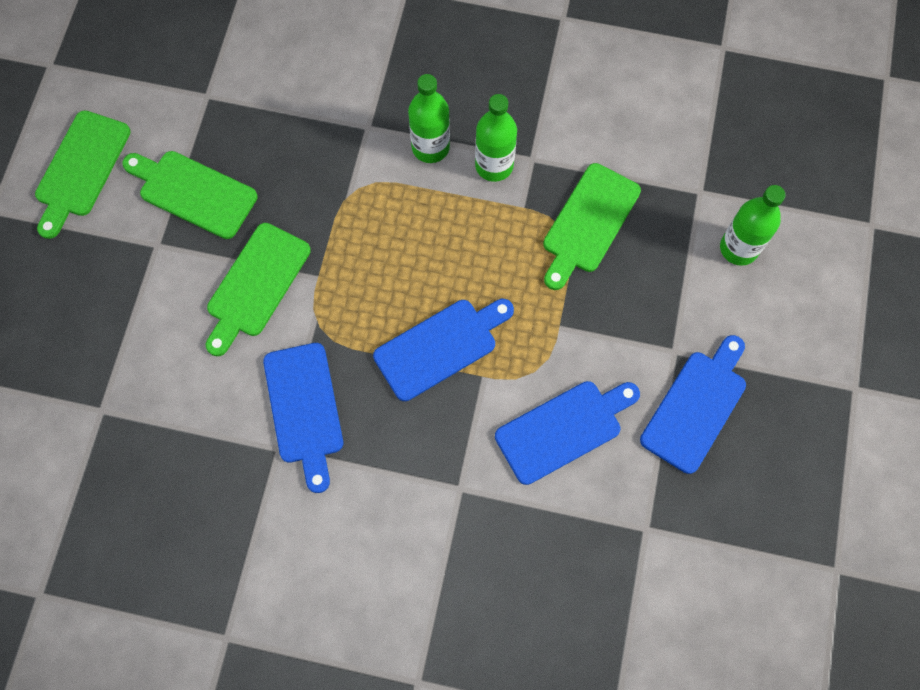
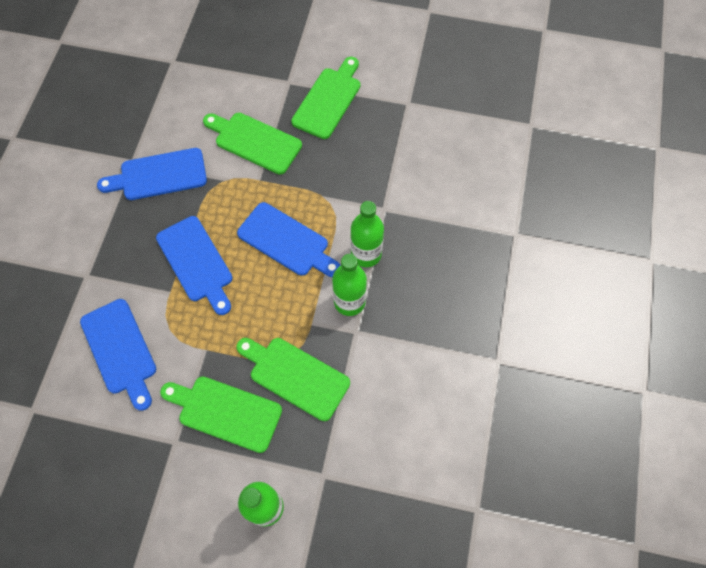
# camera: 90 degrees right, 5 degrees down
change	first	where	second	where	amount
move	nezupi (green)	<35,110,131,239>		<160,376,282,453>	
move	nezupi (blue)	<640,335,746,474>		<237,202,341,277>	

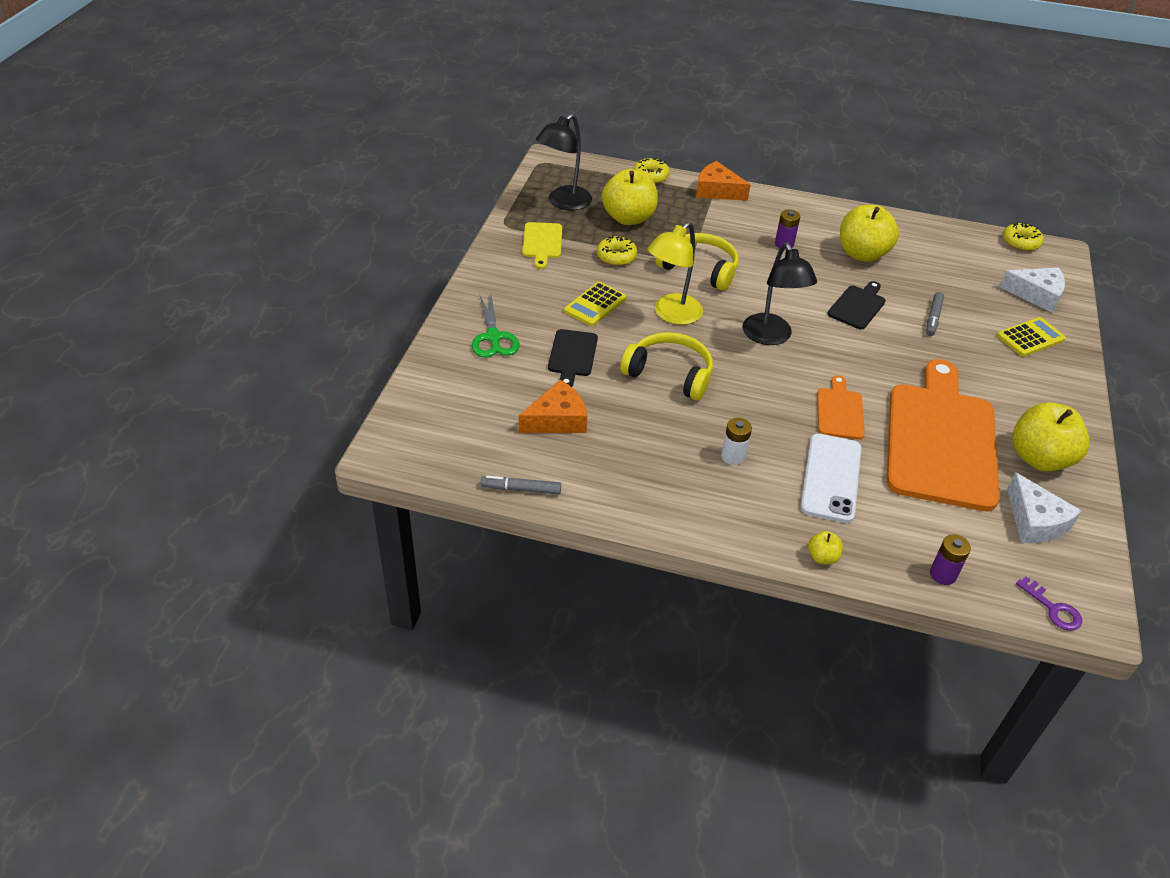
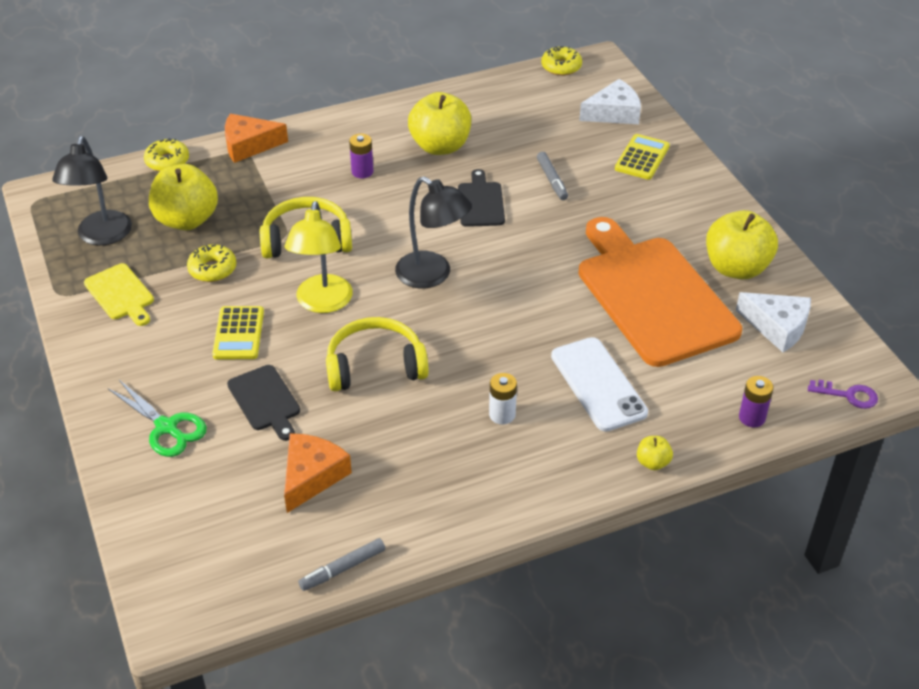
# camera: 35 degrees left, 0 degrees up
change	first	where	second	where	amount
delete	nezupi (orange)	<817,375,865,440>			

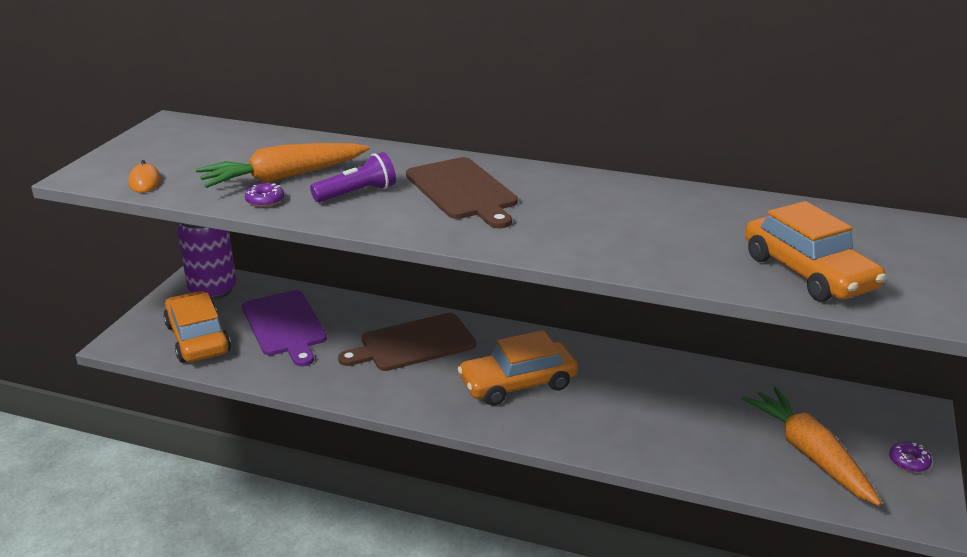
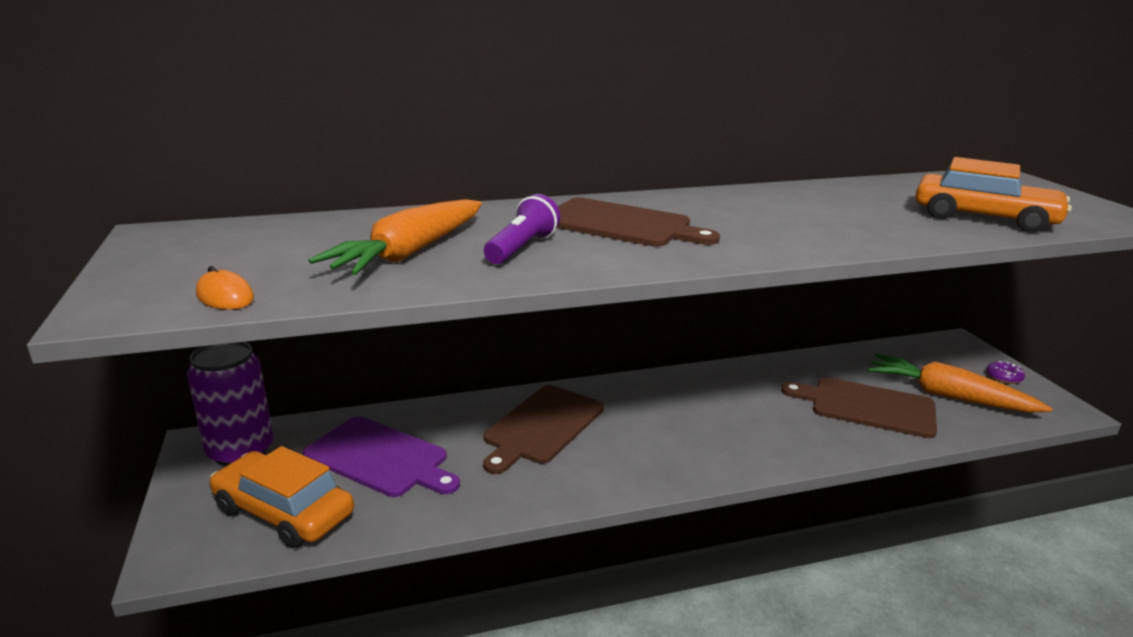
# camera: 35 degrees left, 5 degrees down
change	first	where	second	where	amount
delete	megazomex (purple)	<245,183,284,207>			
delete	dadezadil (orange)	<458,330,578,406>			
insert			nezupi (brown)	<781,377,937,438>	

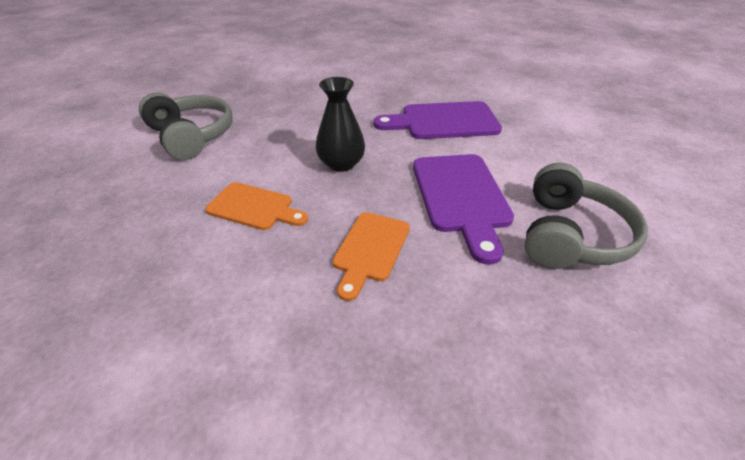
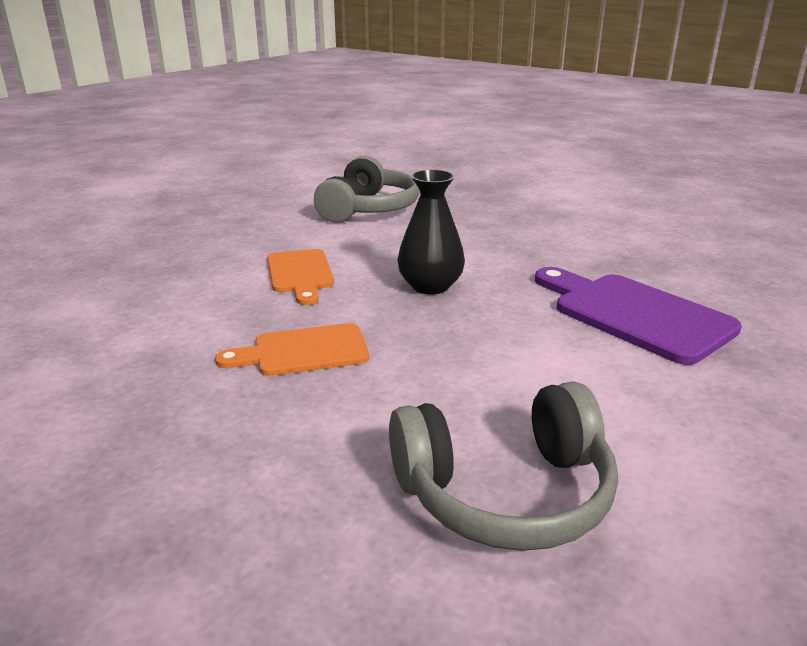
# camera: 55 degrees right, 15 degrees down
change	first	where	second	where	amount
delete	nezupi (purple)	<413,154,514,265>			

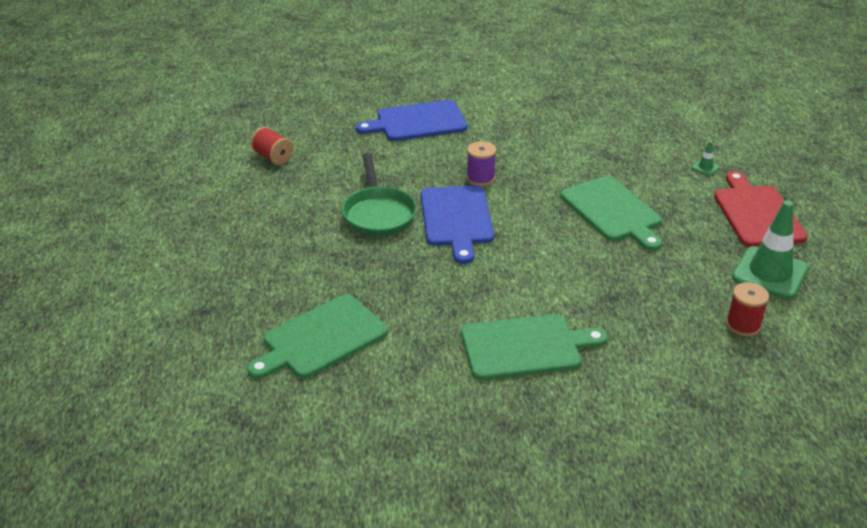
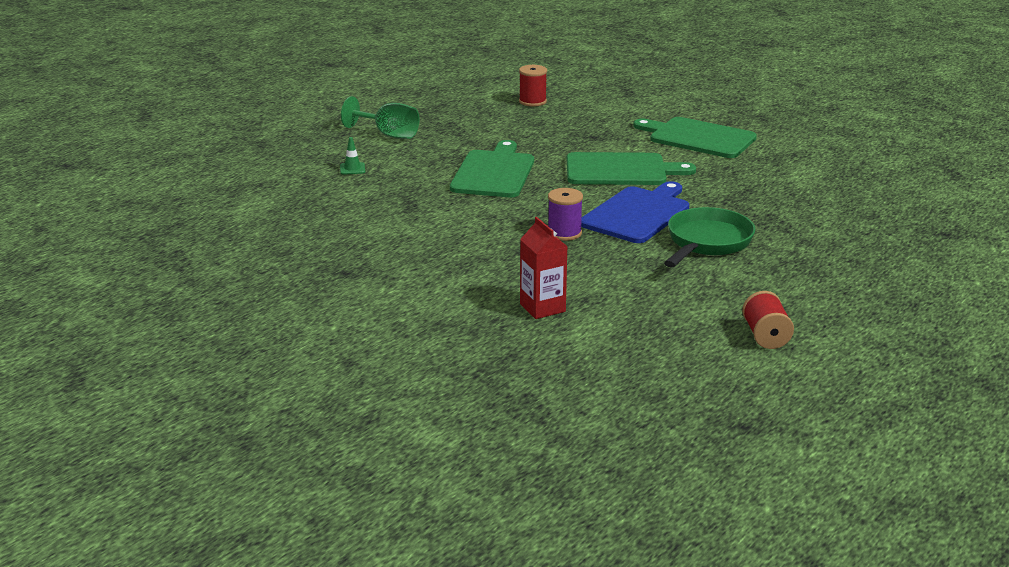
# camera: 140 degrees left, 10 degrees down
change	first	where	second	where	amount
delete	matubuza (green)	<732,200,808,299>			
move	nezupi (green)	<247,294,388,379>		<567,152,696,185>	
replace	nezupi (blue)	<356,100,468,141>	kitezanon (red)	<520,217,568,319>	
replace	nezupi (red)	<714,171,808,247>	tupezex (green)	<341,96,420,139>	

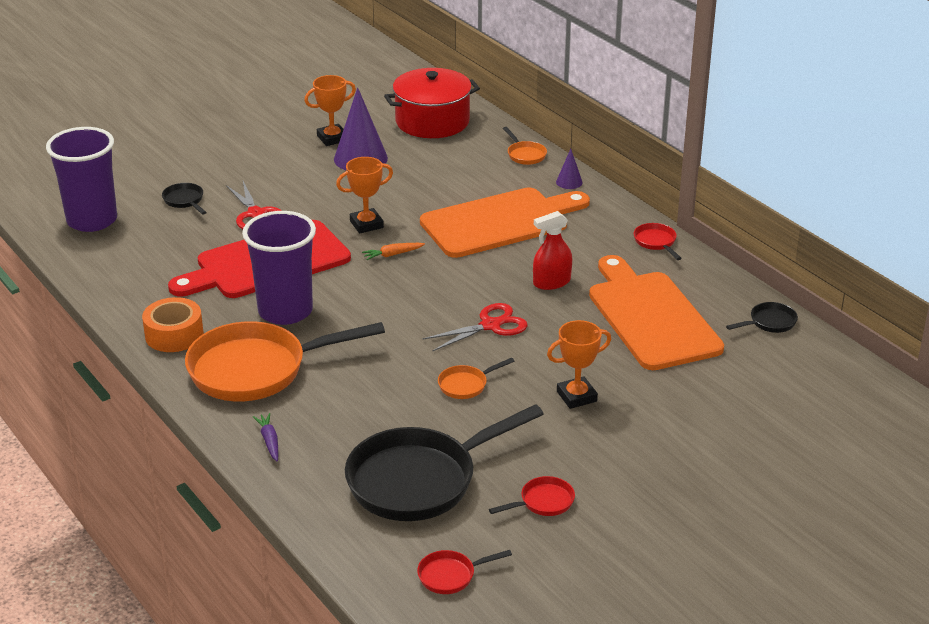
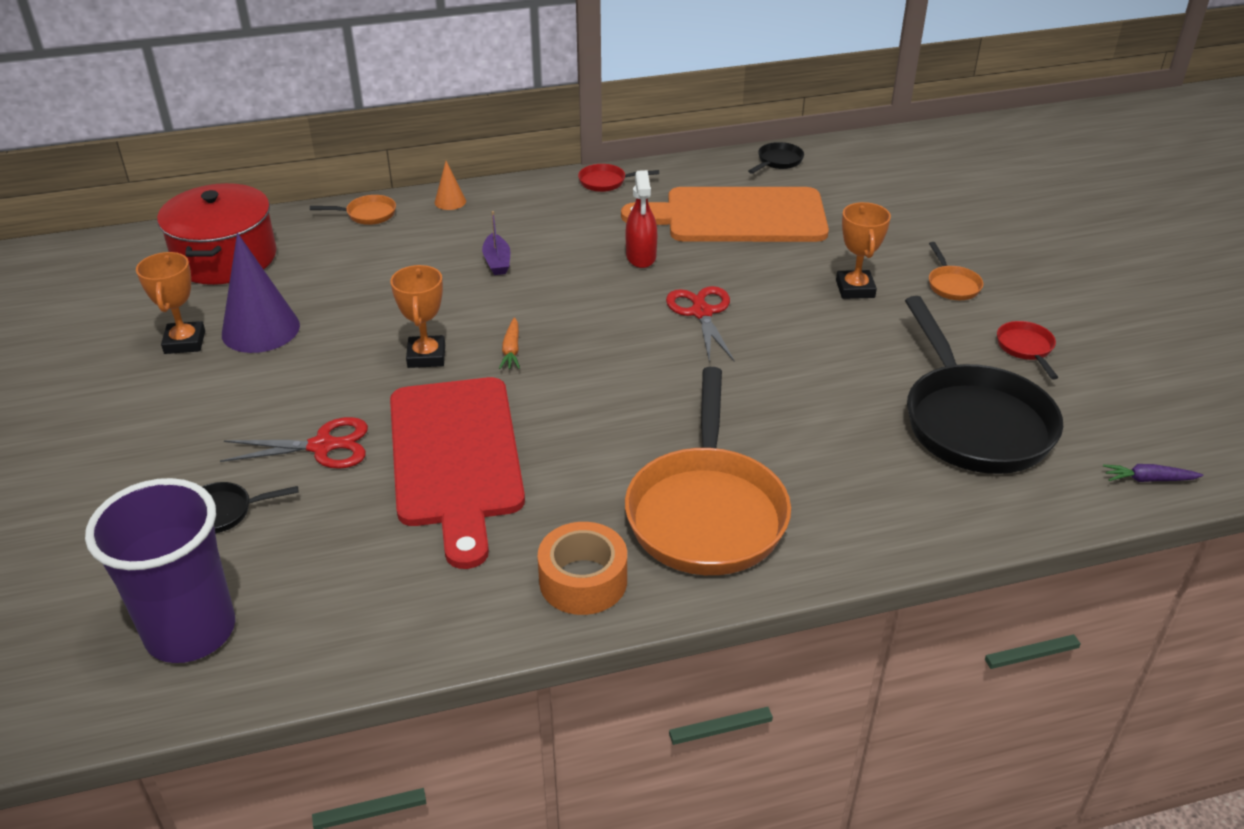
# camera: 70 degrees left, 5 degrees up
change	first	where	second	where	amount
delete	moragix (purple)	<242,211,316,325>			
delete	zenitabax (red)	<417,550,512,594>			
move	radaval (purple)	<253,413,278,462>		<1103,464,1204,482>	
move	zenitabax (orange)	<438,358,514,399>		<929,242,983,300>	
replace	nezupi (orange)	<420,187,590,258>	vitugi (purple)	<482,211,510,275>	
recolor	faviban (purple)	<556,149,582,189>	faviban (orange)	<435,161,466,210>	
rotate	zenitabax (black)	<726,302,798,333>		<748,142,804,174>	45 degrees clockwise

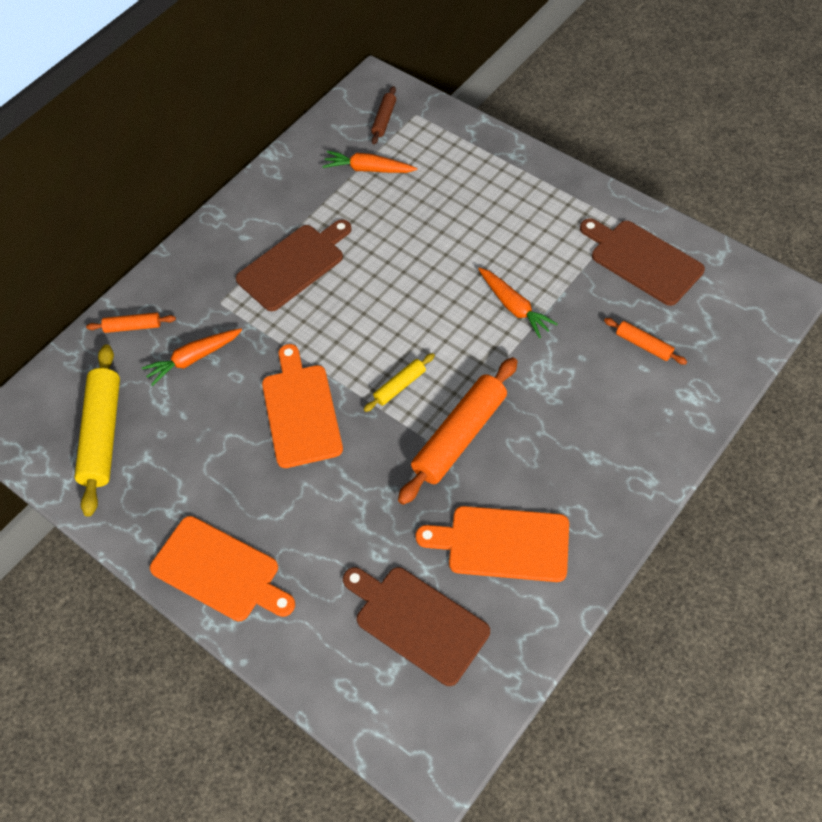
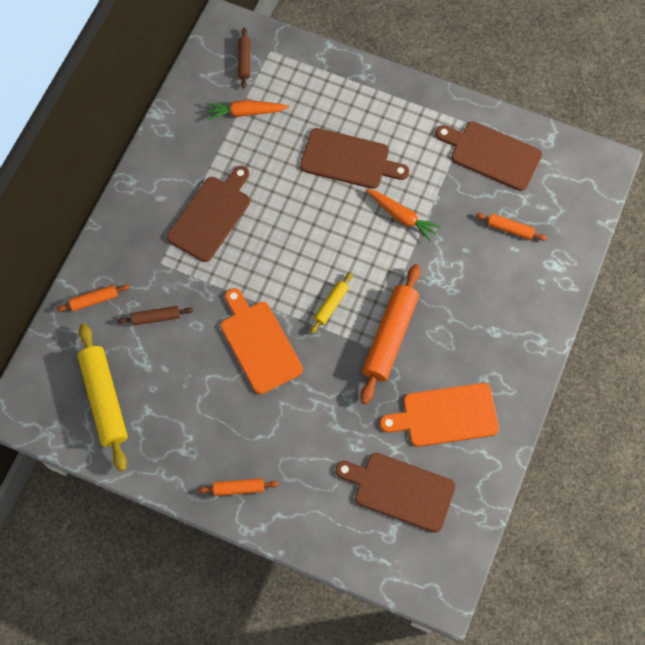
# camera: 20 degrees left, 10 degrees up
change	first	where	second	where	amount
insert			nezupi (brown)	<300,128,409,189>	
replace	radaval (orange)	<142,328,242,386>	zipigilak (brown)	<117,306,193,326>	
replace	nezupi (orange)	<150,516,295,621>	zipigilak (orange)	<198,478,279,496>	

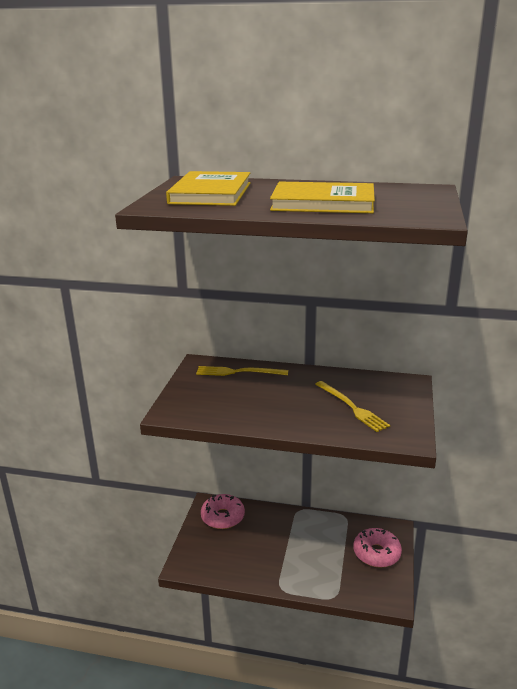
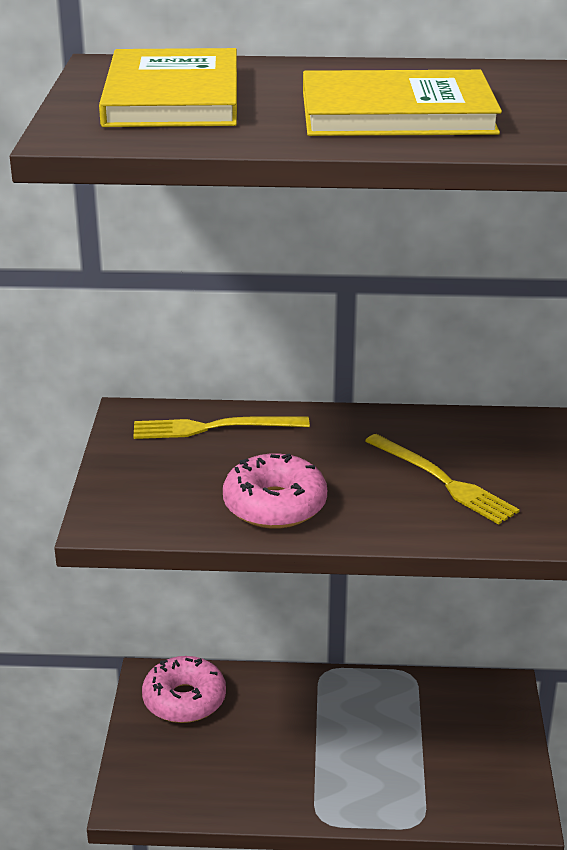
# camera: 10 degrees left, 5 degrees up
change	first	where	second	where	amount
move	megazomex (pink)	<354,528,402,568>		<223,453,327,529>	

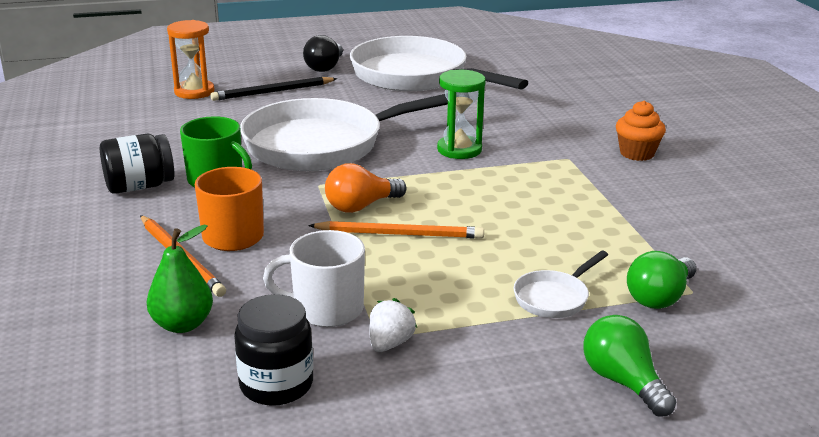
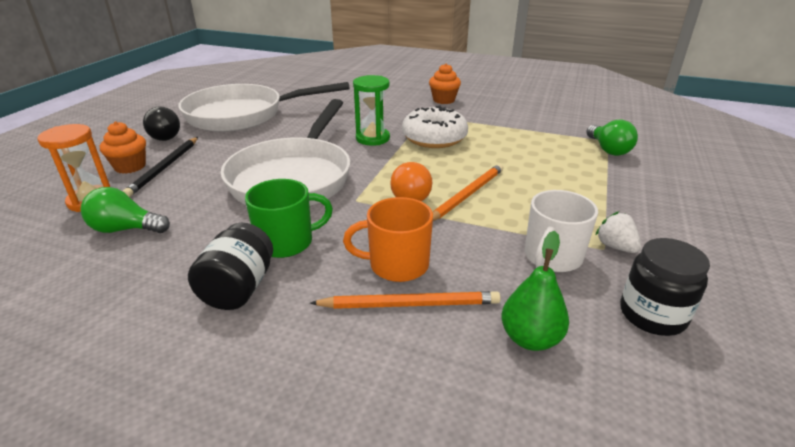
# camera: 55 degrees left, 5 degrees up
change	first	where	second	where	amount
delete	zenitabax (white)	<514,251,608,318>			
insert			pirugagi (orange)	<100,121,146,174>	
insert			megazomex (white)	<402,105,468,148>	
move	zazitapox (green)	<584,315,676,417>		<81,187,170,233>	

